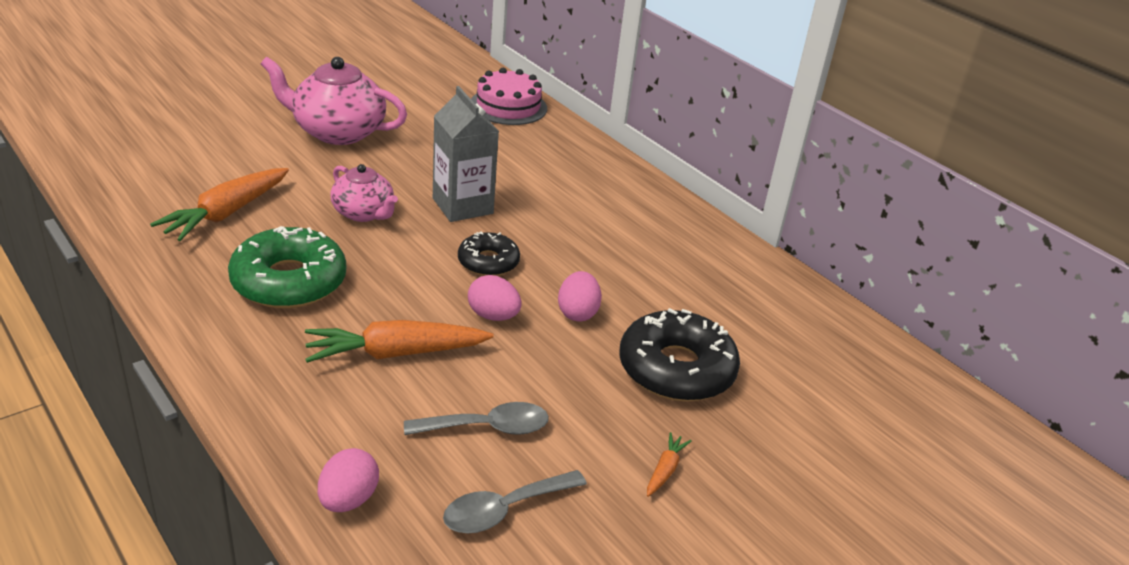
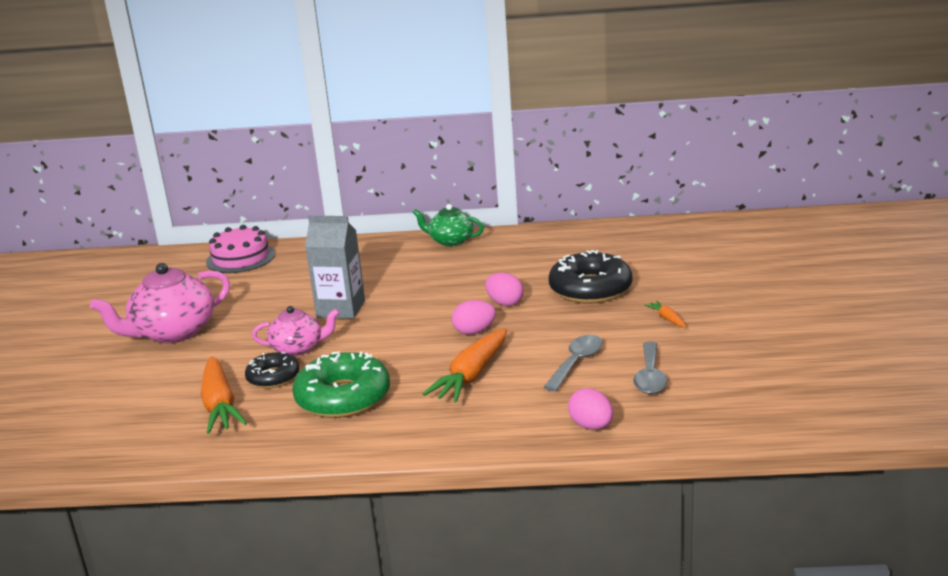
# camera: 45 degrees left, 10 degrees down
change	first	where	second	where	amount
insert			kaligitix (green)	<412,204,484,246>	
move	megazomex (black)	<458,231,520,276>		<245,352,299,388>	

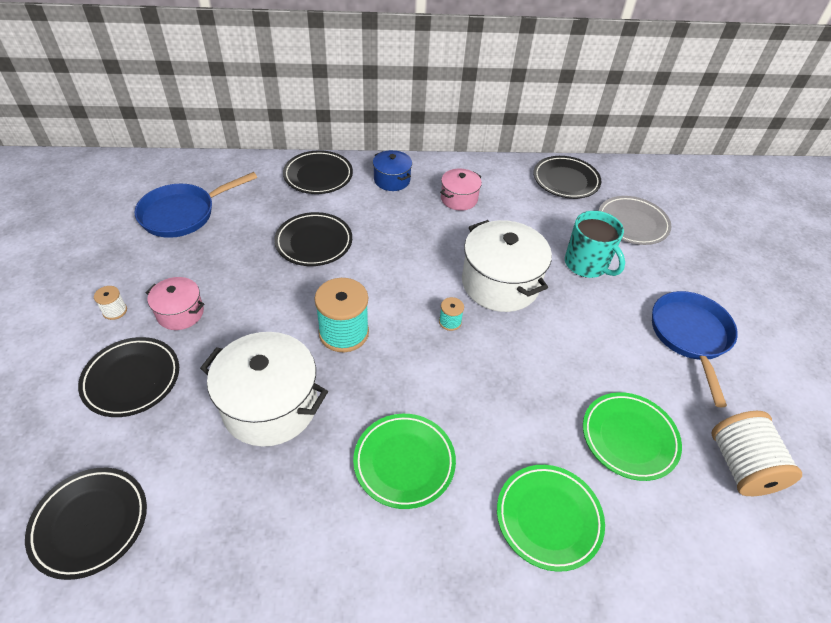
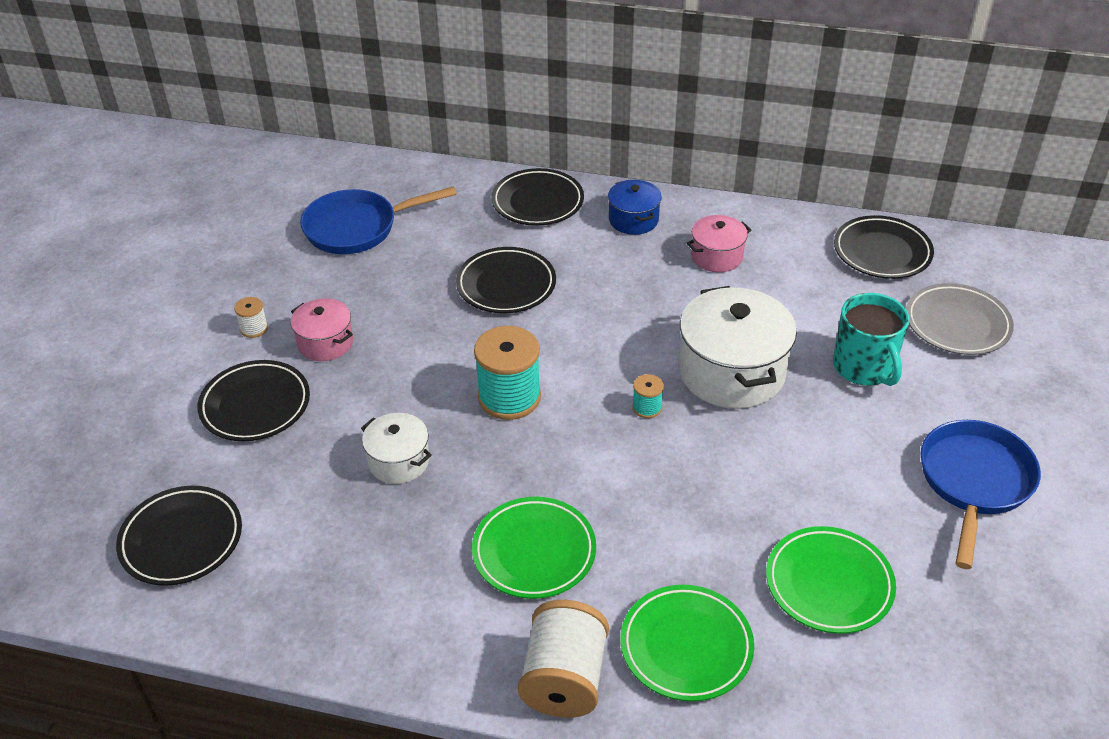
# camera: 20 degrees right, 5 degrees down
change	first	where	second	where	amount
move	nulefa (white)	<711,411,802,496>		<518,600,609,718>	
resize	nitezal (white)	<200,332,328,446>		<361,413,432,484>	x0.54

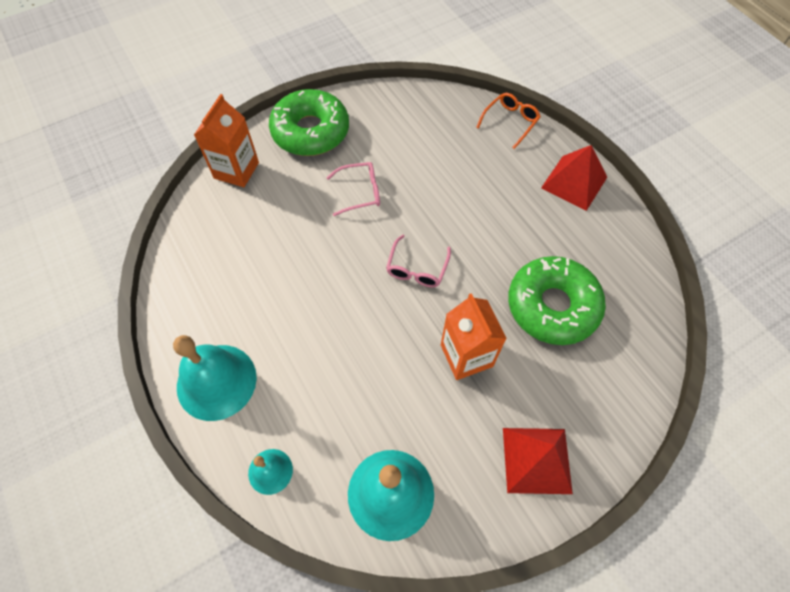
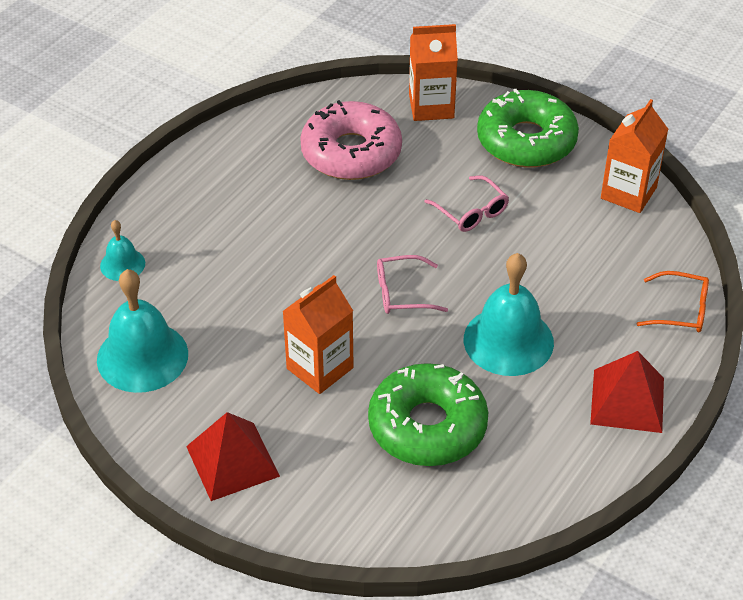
# camera: 65 degrees right, 15 degrees down
change	first	where	second	where	amount
insert			megazomex (pink)	<300,100,402,180>	
insert			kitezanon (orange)	<601,99,668,213>	
move	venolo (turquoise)	<173,335,257,421>		<464,253,554,376>	

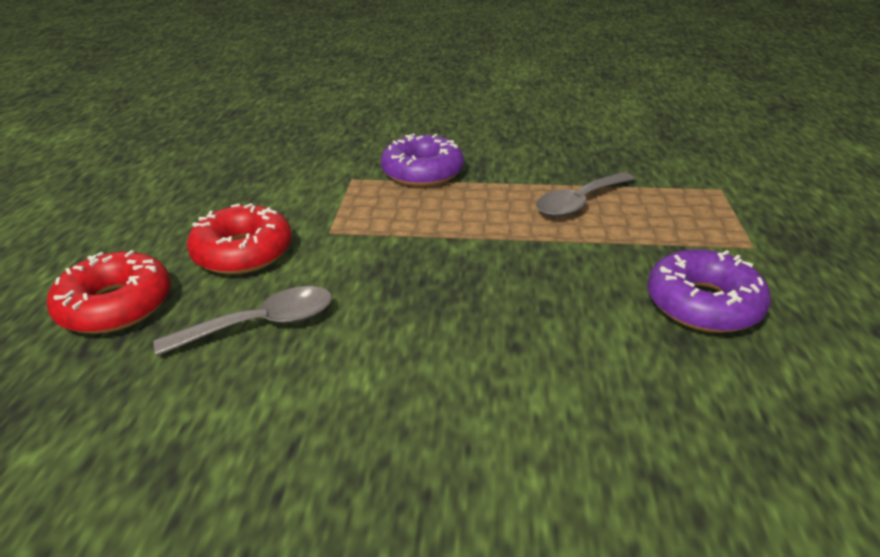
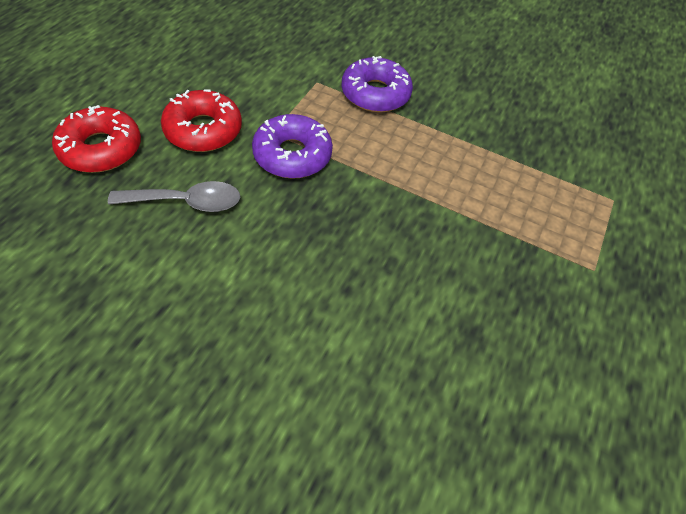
# camera: 15 degrees right, 20 degrees up
change	first	where	second	where	amount
delete	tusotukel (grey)	<536,172,635,217>			
move	megazomex (purple)	<647,249,771,333>		<252,114,333,179>	

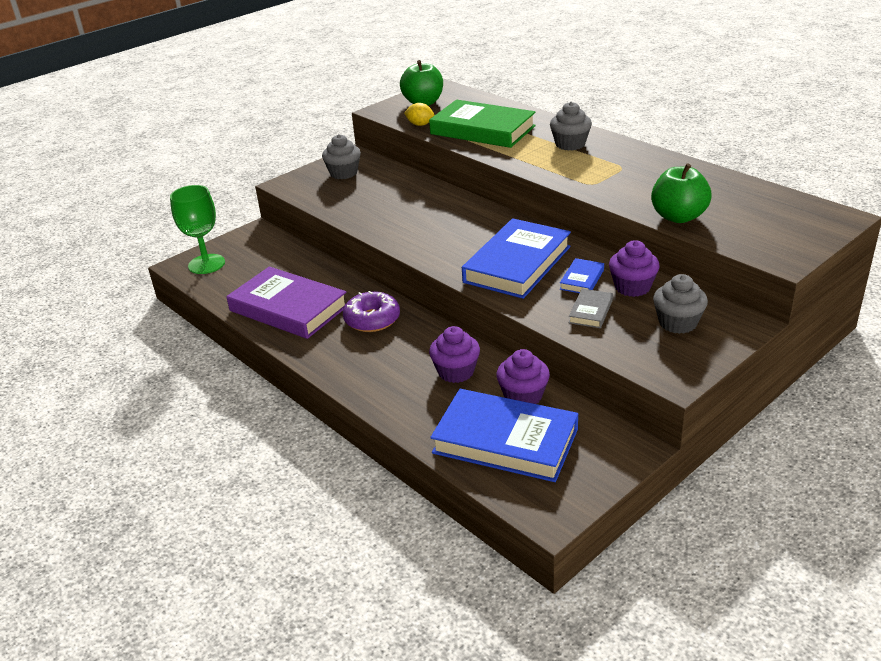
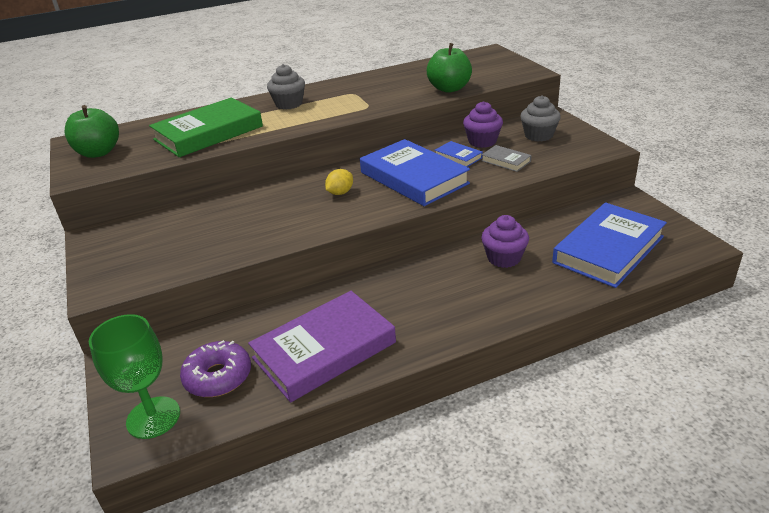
# camera: 70 degrees left, 0 degrees up
change	first	where	second	where	amount
delete	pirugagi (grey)	<322,134,361,179>			
delete	pirugagi (purple)	<496,349,550,404>			
move	megazomex (purple)	<343,291,400,332>		<180,340,251,397>	
move	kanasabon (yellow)	<404,103,434,126>		<325,169,353,195>	

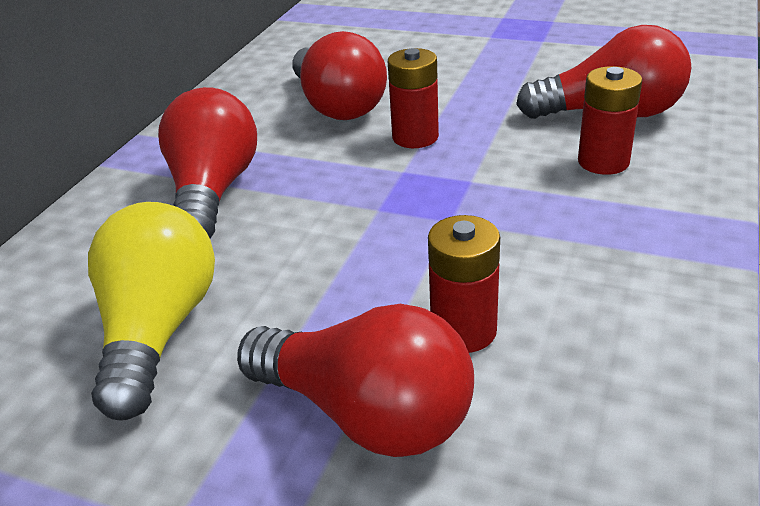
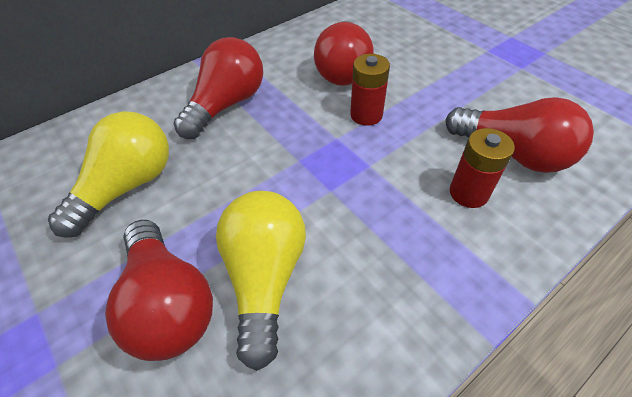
# camera: 30 degrees right, 15 degrees up
change	first	where	second	where	amount
replace	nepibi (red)	<428,215,500,353>	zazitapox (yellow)	<216,191,306,371>	

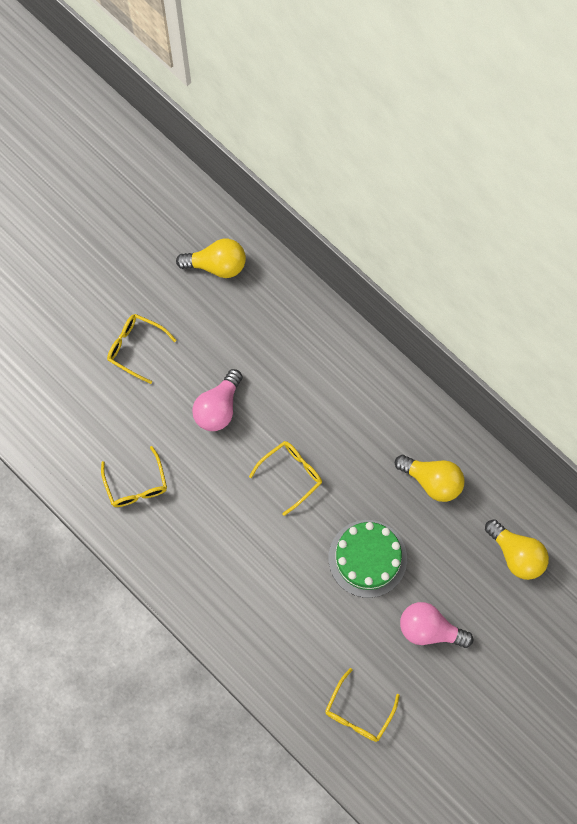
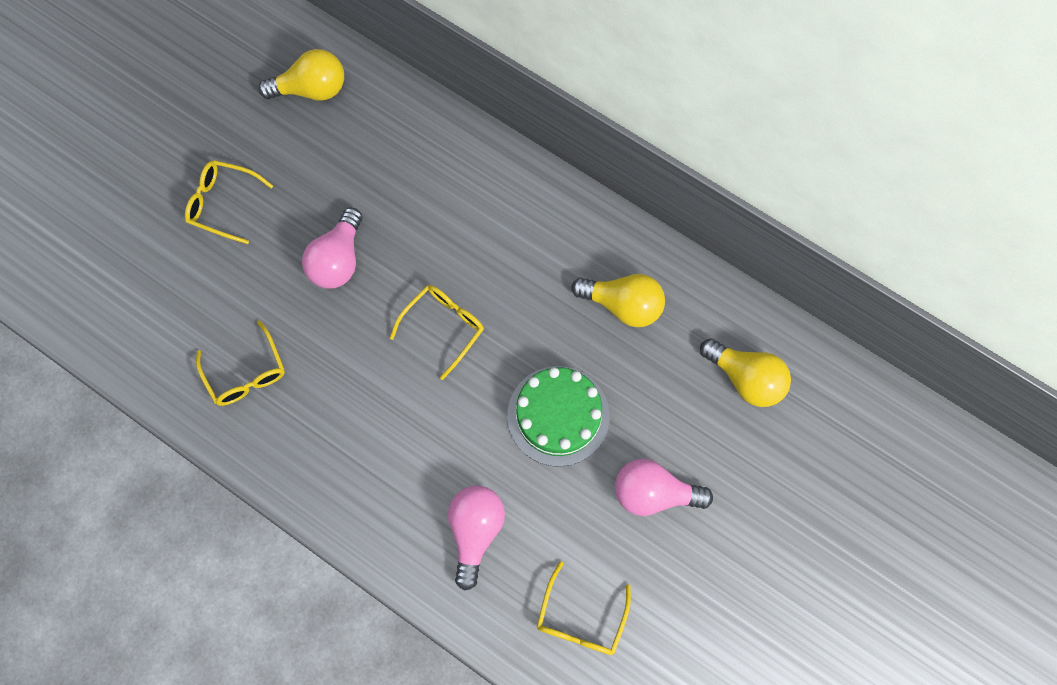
# camera: 10 degrees left, 0 degrees up
change	first	where	second	where	amount
insert			zazitapox (pink)	<448,486,505,590>	

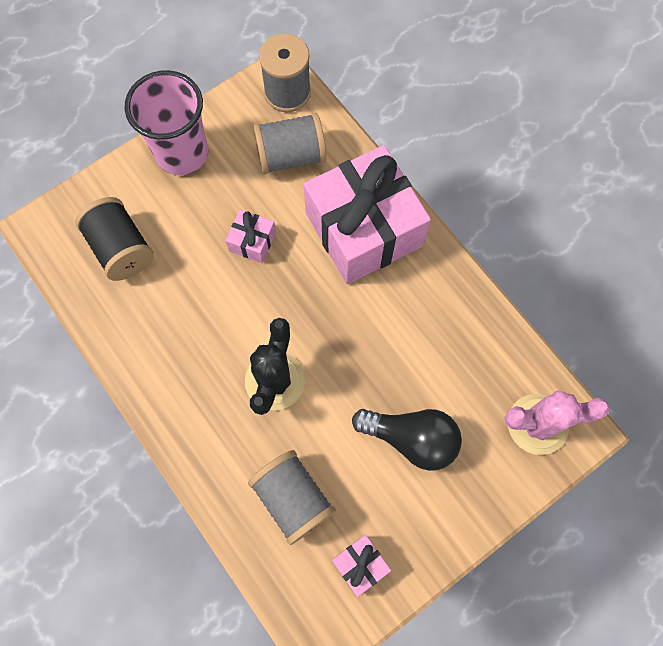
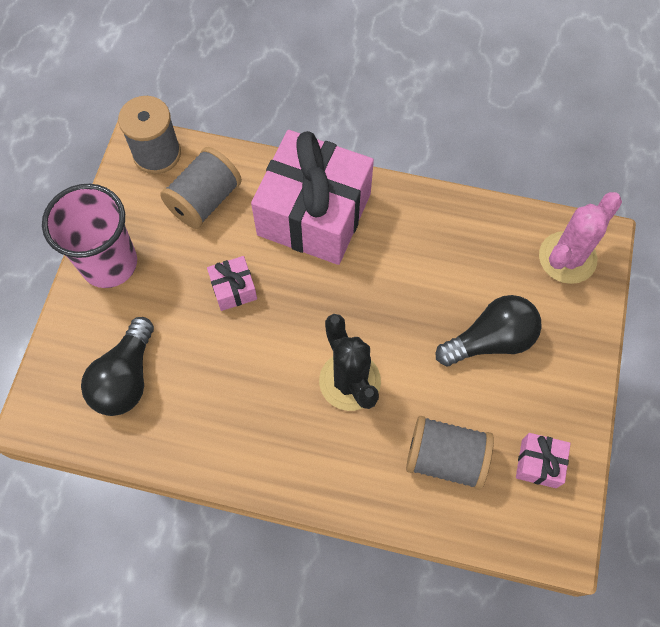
# camera: 40 degrees left, 5 degrees down
change	first	where	second	where	amount
replace	nulefa (black)	<75,197,154,281>	zazitapox (black)	<81,317,154,416>	

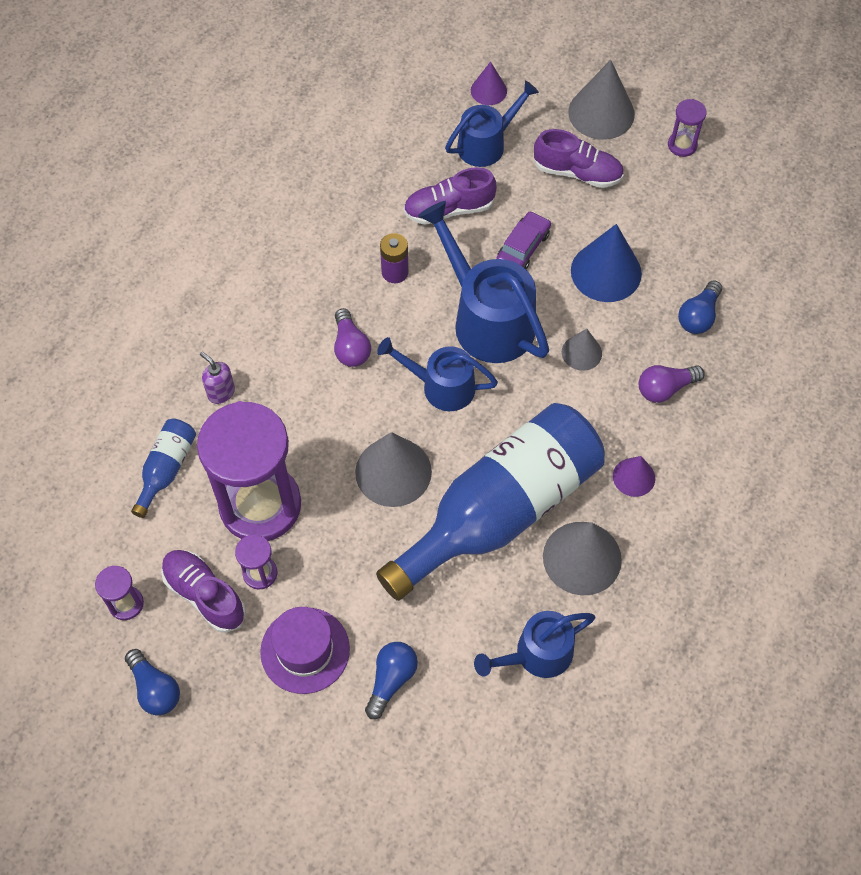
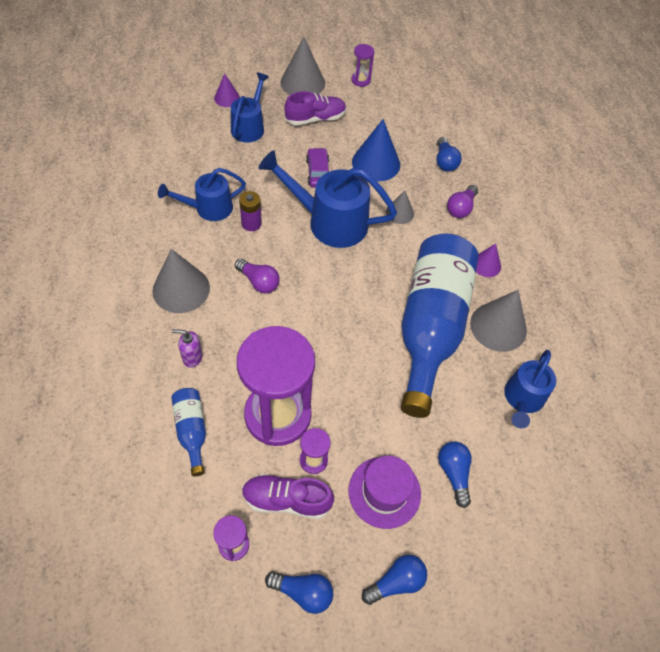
# camera: 40 degrees left, 5 degrees down
change	first	where	second	where	amount
delete	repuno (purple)	<403,167,496,225>			
insert			zazitapox (blue)	<362,555,427,605>	
move	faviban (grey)	<355,432,432,507>		<152,249,210,313>	
move	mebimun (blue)	<377,337,498,411>		<158,168,246,221>	

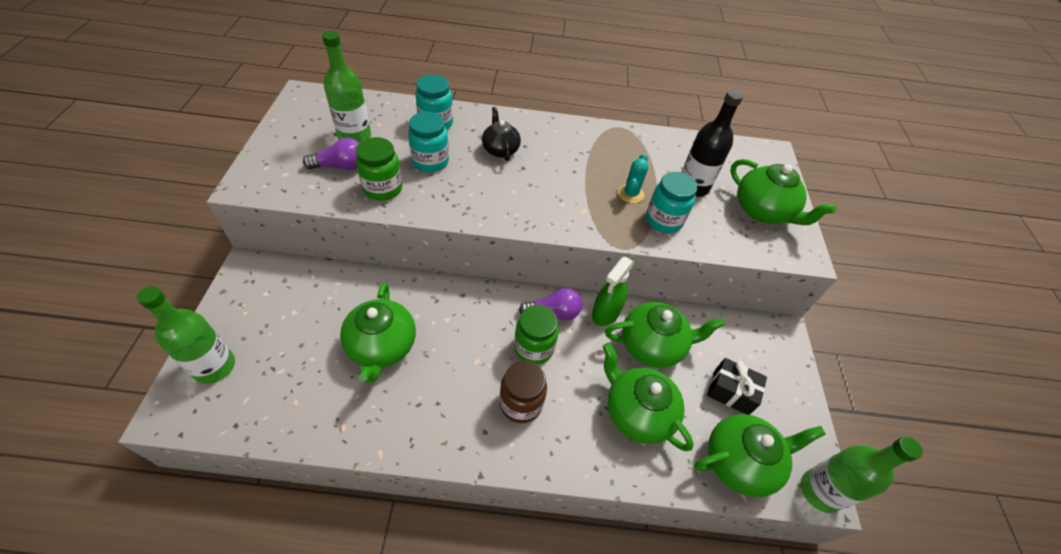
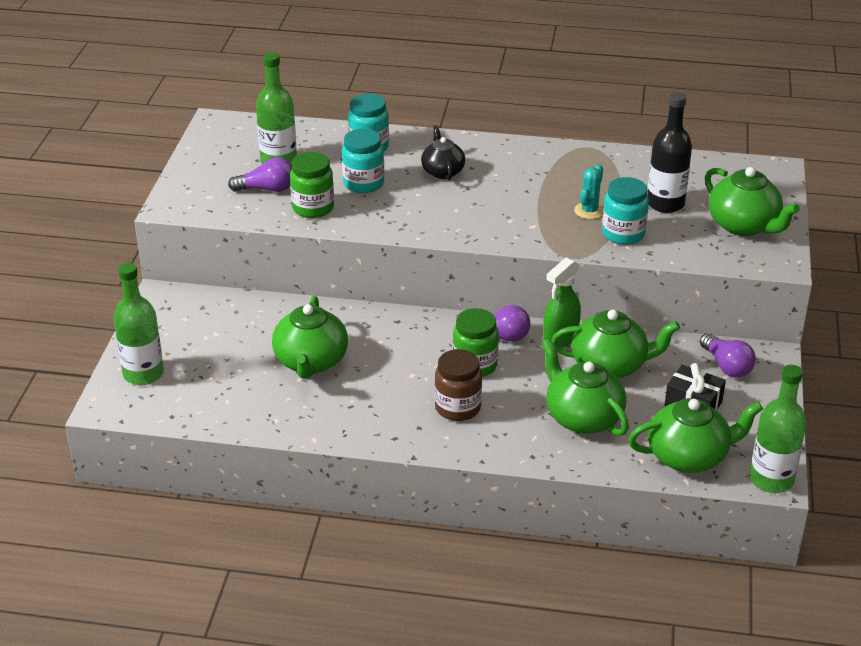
# camera: 10 degrees right, 15 degrees down
change	first	where	second	where	amount
insert			zazitapox (purple)	<700,333,756,378>	

